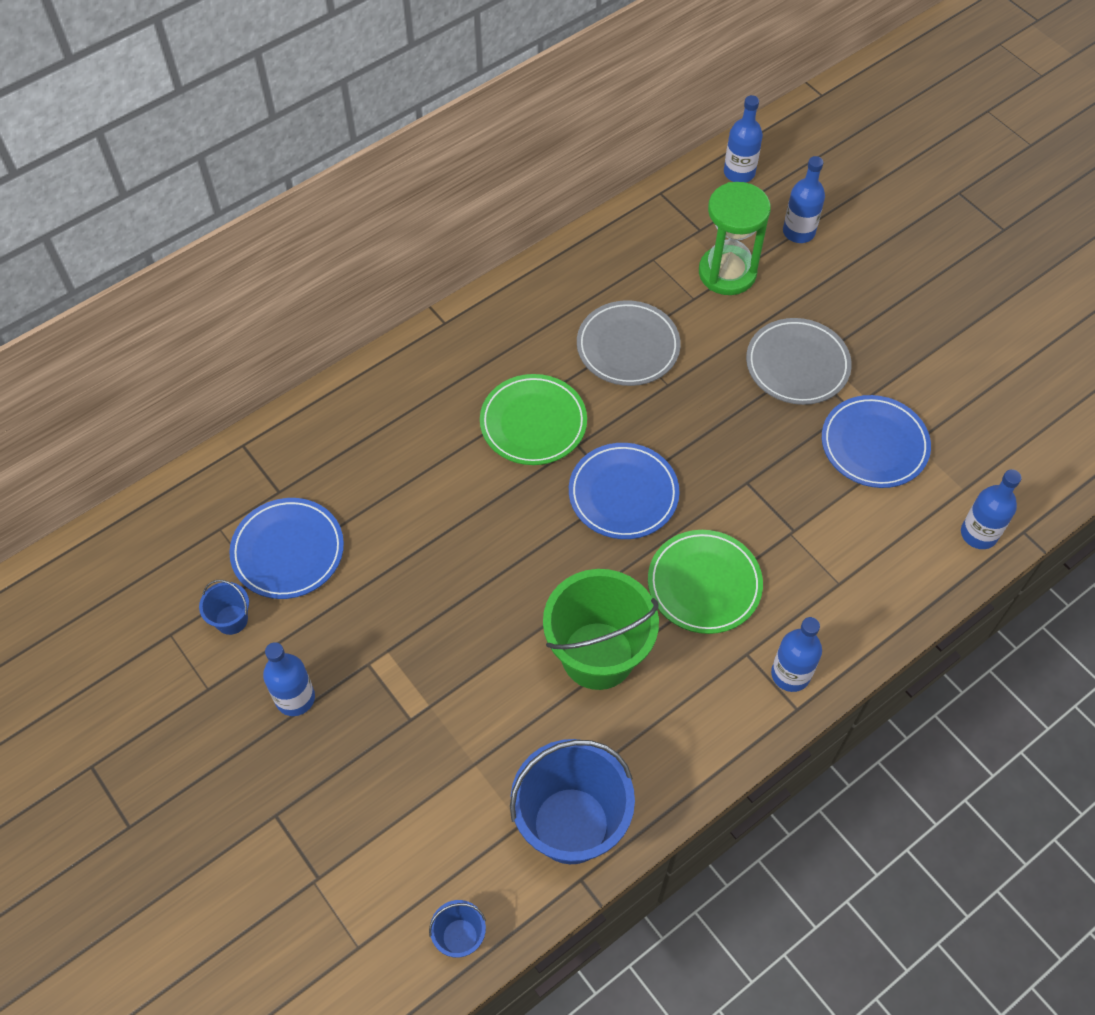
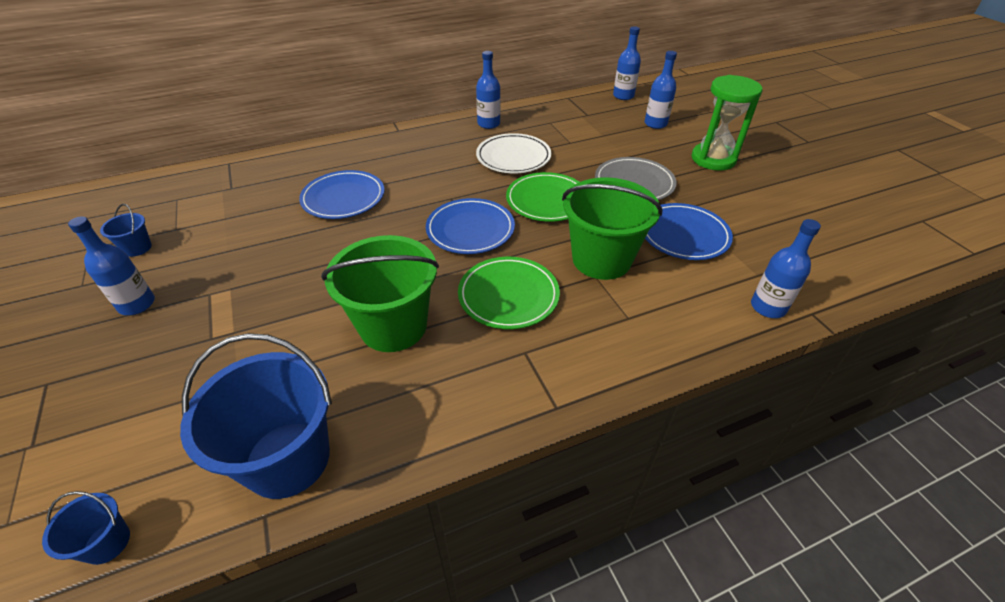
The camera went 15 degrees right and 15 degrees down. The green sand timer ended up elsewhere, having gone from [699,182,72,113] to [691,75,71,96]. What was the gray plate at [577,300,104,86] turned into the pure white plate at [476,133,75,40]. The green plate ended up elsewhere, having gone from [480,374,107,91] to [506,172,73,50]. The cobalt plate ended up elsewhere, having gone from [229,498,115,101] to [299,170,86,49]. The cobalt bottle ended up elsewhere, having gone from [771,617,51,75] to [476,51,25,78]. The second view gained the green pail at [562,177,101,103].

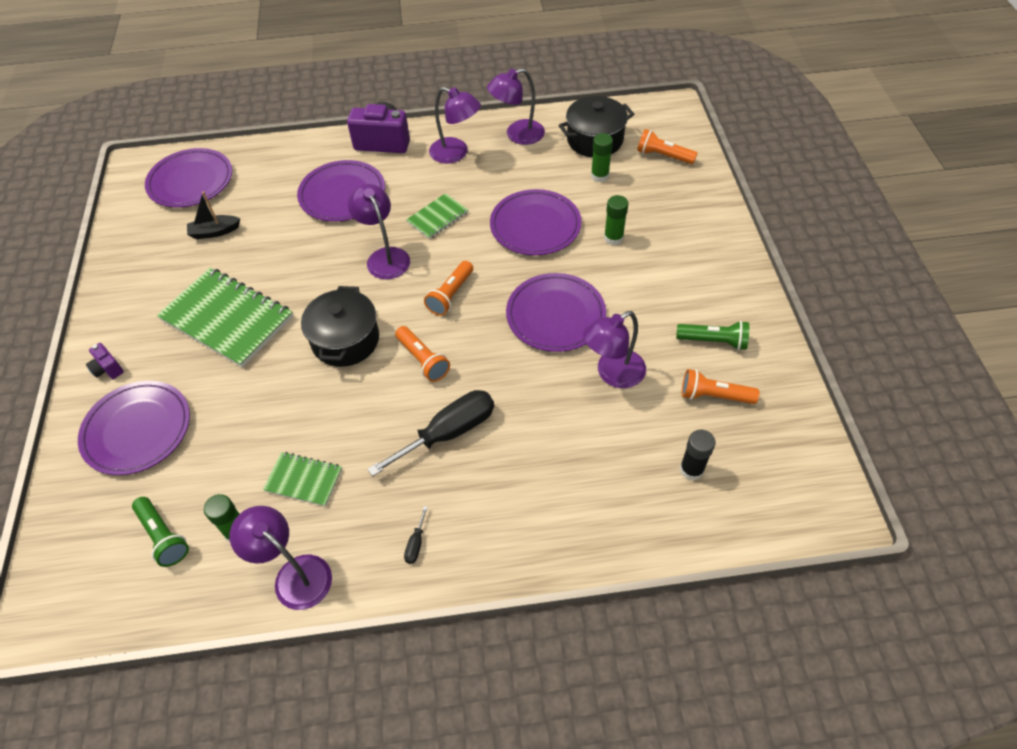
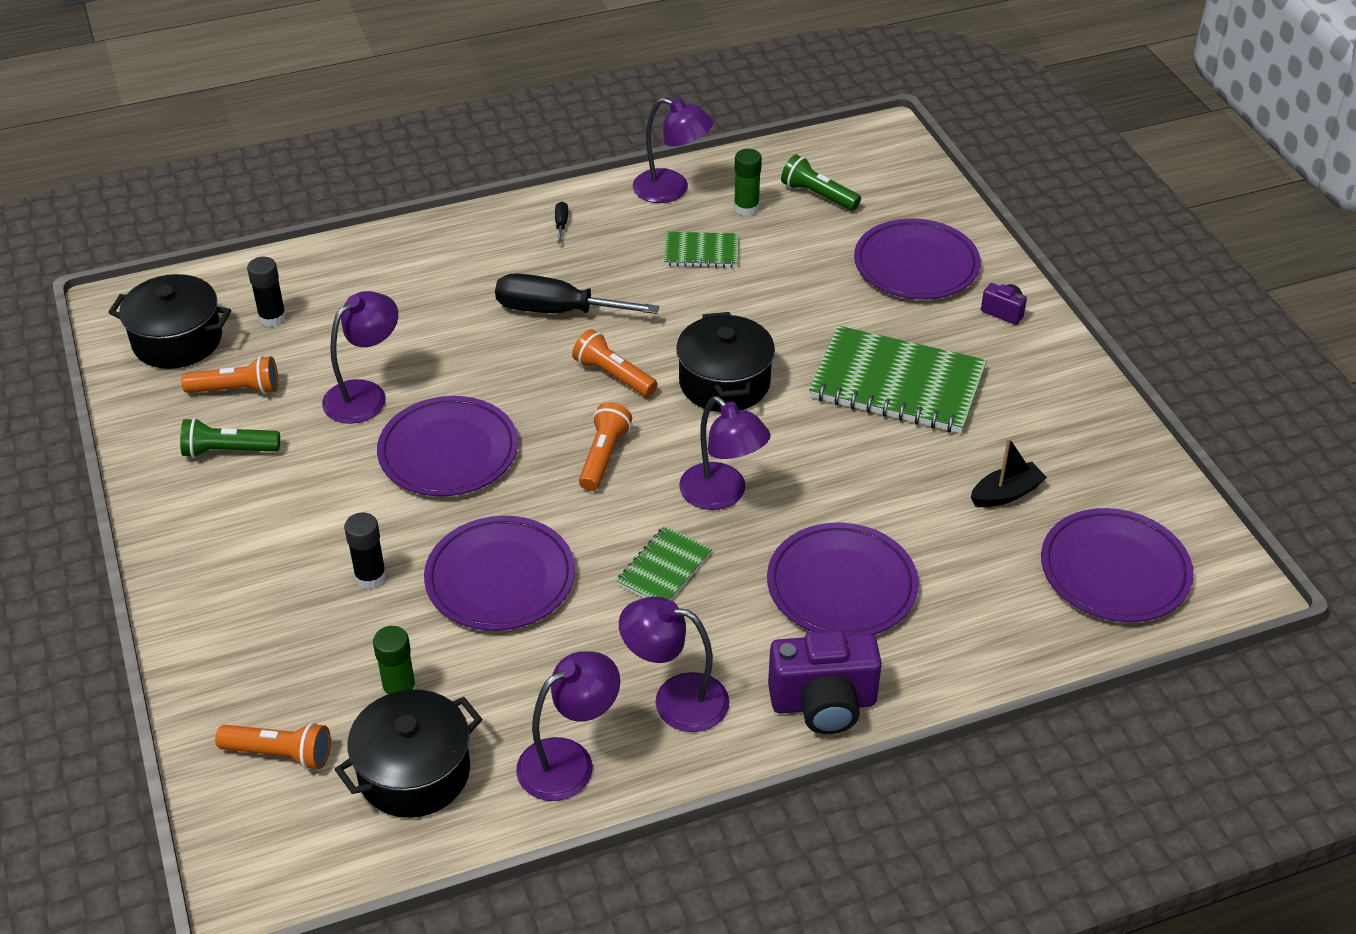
The camera went 165 degrees right and 10 degrees down. What was the green glue stick at [604,195,24,50] turned into the jet-black glue stick at [344,513,43,76]. The jet-black flat screwdriver at [367,390,127,87] ended up facing another way, 60 degrees clockwise from before. The second view gained the jet-black pot at [108,274,123,95].

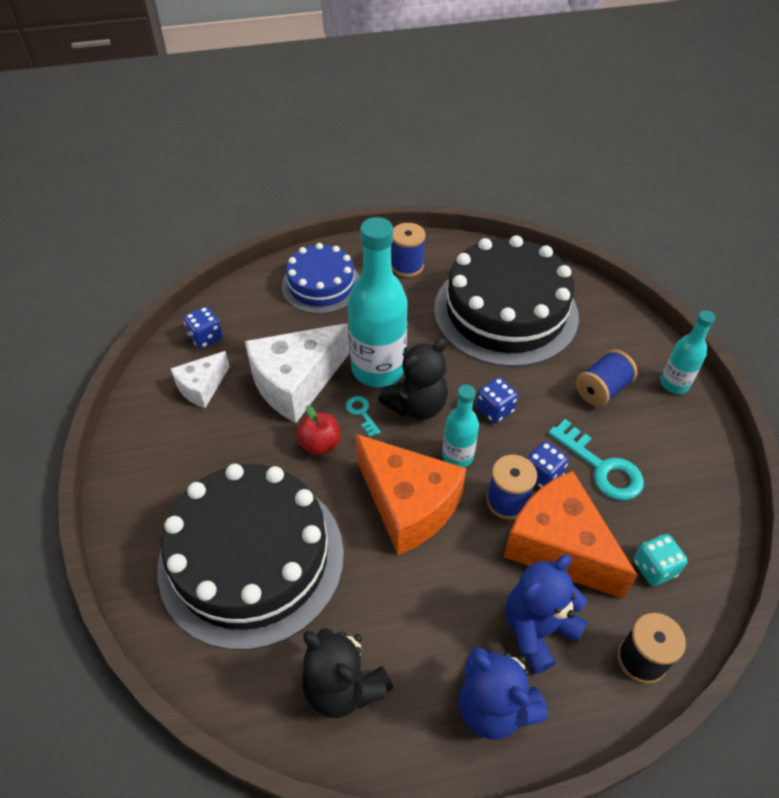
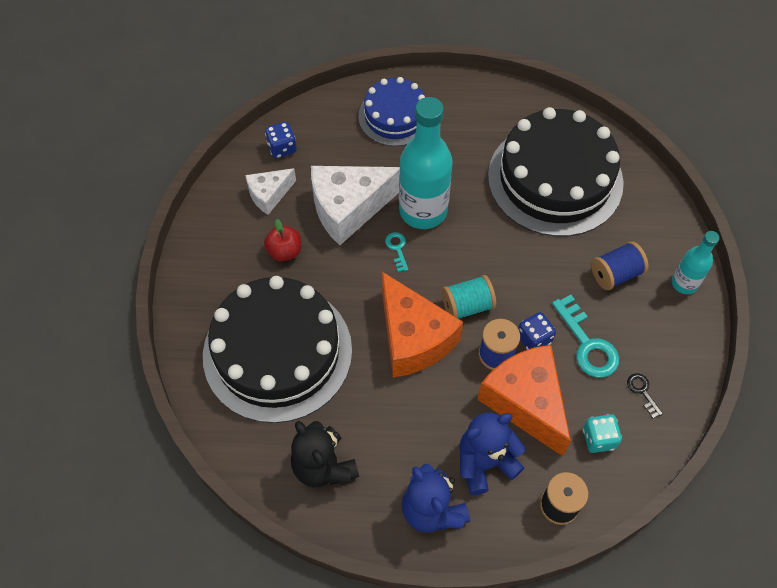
The camera went 15 degrees right and 10 degrees up. The second view lost the cobalt spool at [391,223,35,54]. The second view lost the jet-black teddy bear at [378,338,70,82]. The second view lost the cobalt game die at [476,377,42,46]. Where the turquoise bottle stood at [442,385,37,82], the turquoise spool came to stand at [442,275,54,44]. The crimson apple fruit ended up elsewhere, having gone from [296,405,45,50] to [264,219,37,43]. The second view gained the jet-black latchkey at [627,373,36,46].

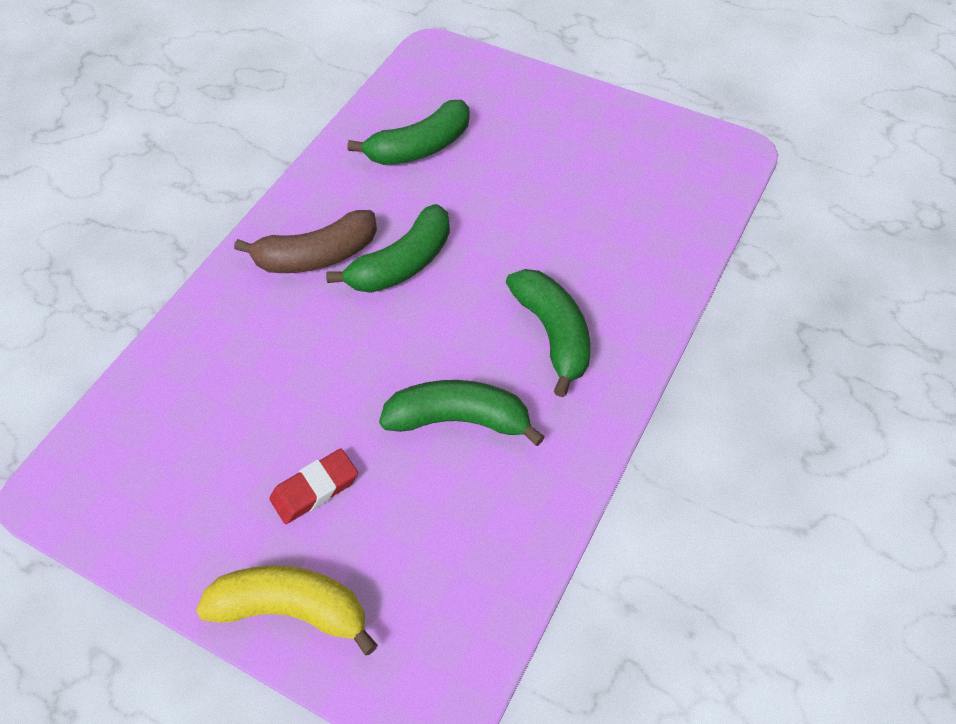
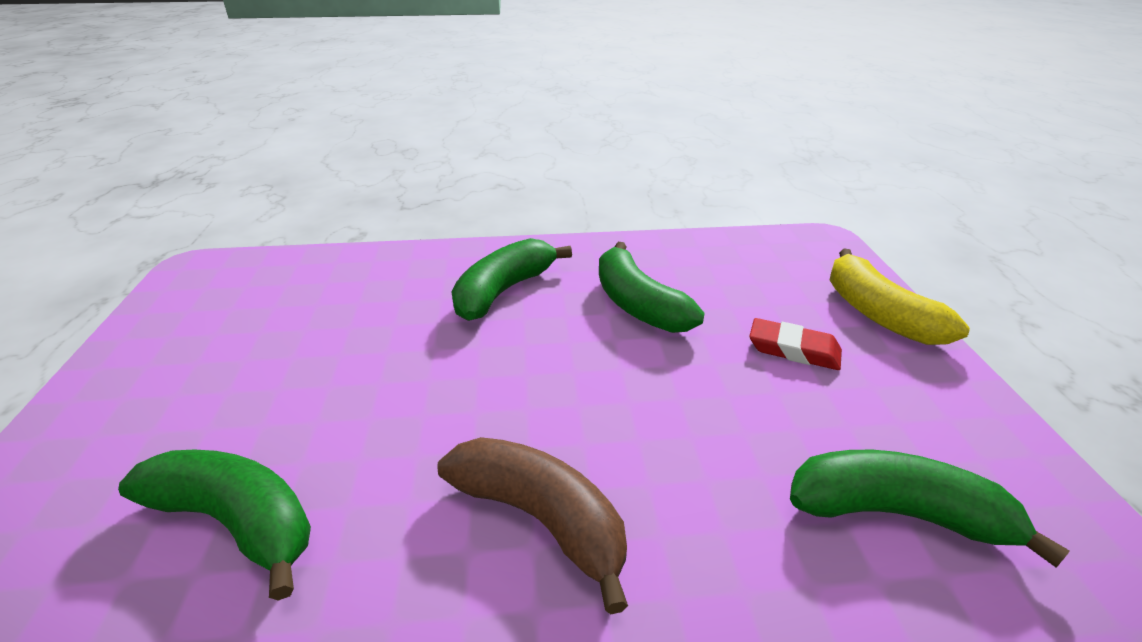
The camera went 125 degrees left and 20 degrees down. The green banana ended up elsewhere, having gone from [326,204,124,89] to [790,450,280,117].

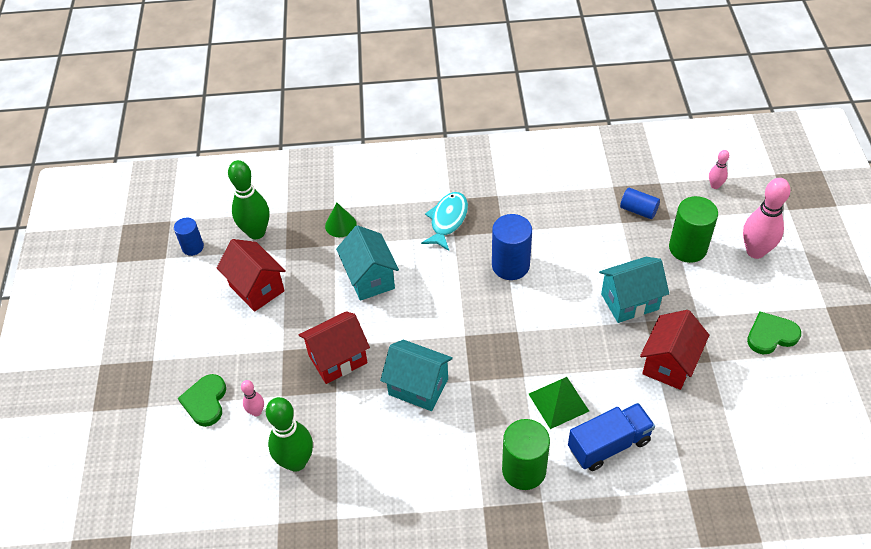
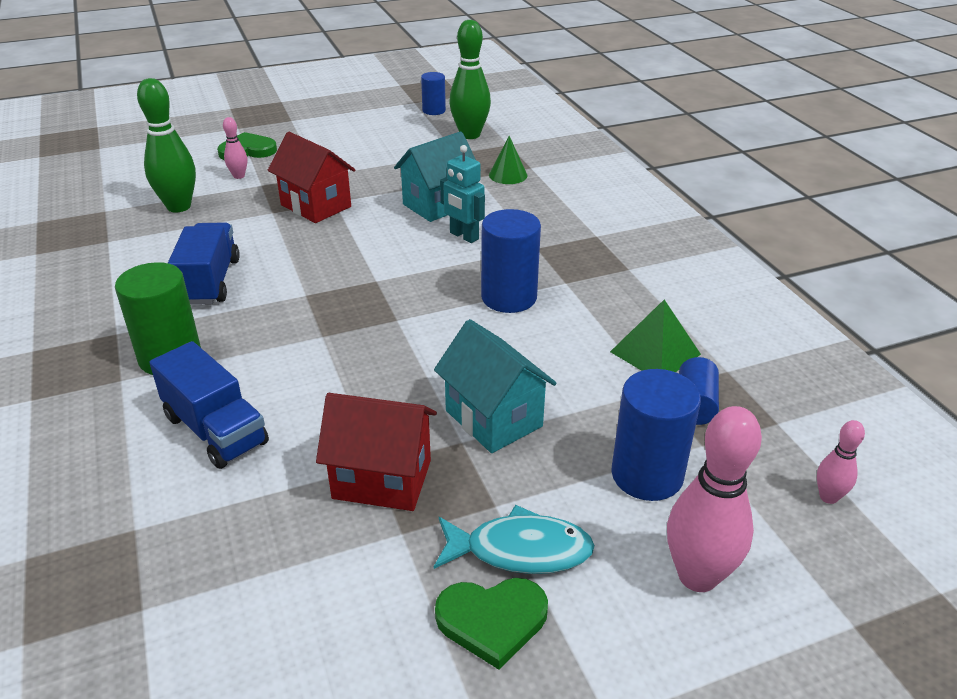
The camera went 70 degrees right and 15 degrees down. The turquoise fish ended up elsewhere, having gone from [421,192,47,59] to [434,505,161,69]. What was the green cylinder shape at [669,196,49,67] turned into the cobalt cylinder shape at [612,369,89,132]. The second view lost the crimson cottage at [217,239,69,73]. The green heart shape at [747,311,54,44] ended up facing another way, 120 degrees clockwise from before. The second view lost the turquoise cottage at [380,340,73,71]. The green pyramid shape ended up elsewhere, having gone from [529,377,60,52] to [610,300,91,72]. The second view gained the turquoise robot at [440,145,45,98]. The second view gained the cobalt lorry at [168,222,72,83].

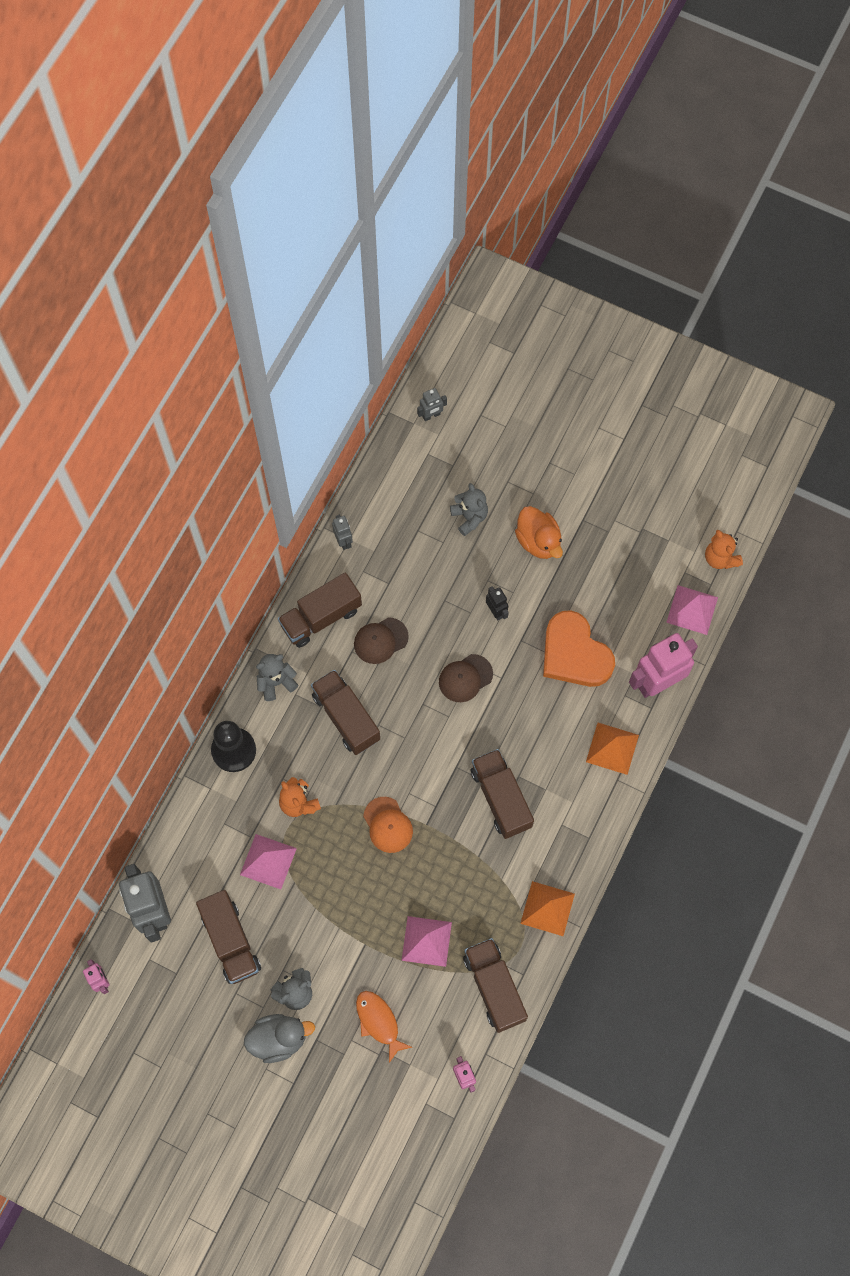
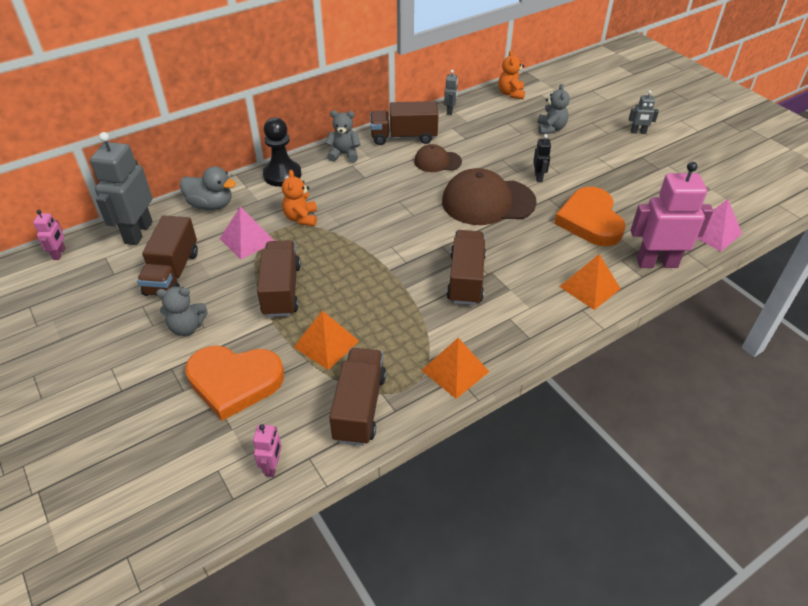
The camera went 30 degrees right and 25 degrees down. The gray robot ended up elsewhere, having gone from [417,388,30,33] to [629,90,30,44]. The second view lost the orange rubber duck at [515,506,48,53]. The orange teddy bear ended up elsewhere, having gone from [705,530,38,39] to [498,50,27,49]. The size of the dark brown cap at [439,654,54,48] changed by a factor of 1.84. The dark brown lorry ended up elsewhere, having gone from [311,670,69,85] to [257,240,44,77]. The second view lost the orange cap at [363,797,50,56]. What was the pink pyramid shape at [402,916,50,51] turned into the orange pyramid shape at [293,310,66,60]. Where the orange fish stood at [356,991,56,72], the orange heart shape came to stand at [185,345,99,76]. The gray rubber duck ended up elsewhere, having gone from [244,1014,71,49] to [180,166,56,44].

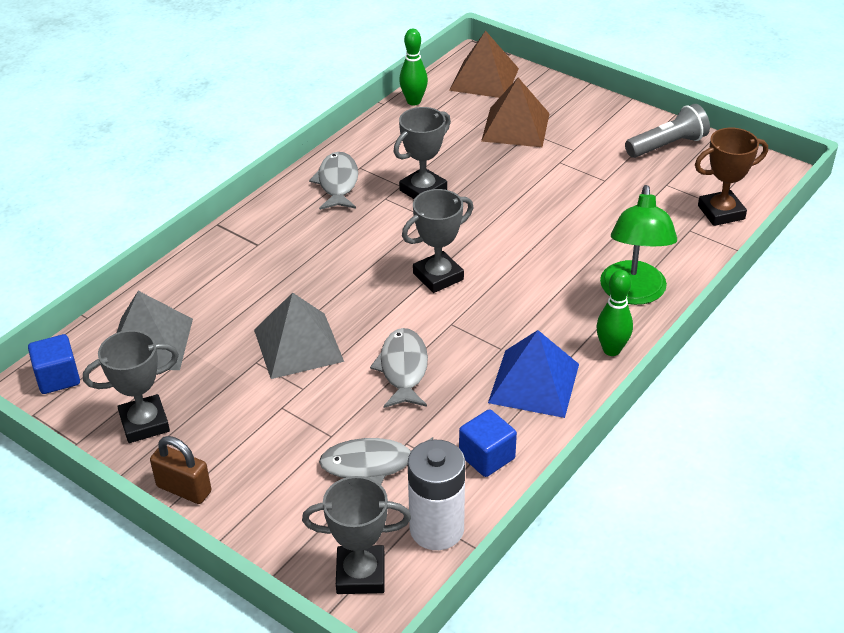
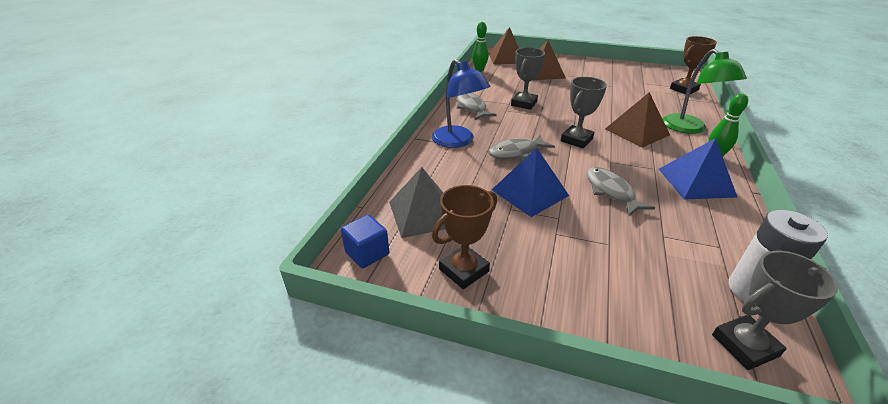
The camera went 20 degrees left and 5 degrees down. The second view lost the gray torch at [625,104,85,54]. What was the gray pyramid shape at [254,293,90,86] turned into the cobalt pyramid shape at [492,148,77,69]. What was the gray prize cup at [83,330,96,113] turned into the dark brown prize cup at [432,185,65,104]. The second view lost the cobalt block at [459,409,58,68]. The second view lost the dark brown padlock at [150,436,61,68]. The gray fish ended up elsewhere, having gone from [319,437,114,48] to [488,135,67,24]. The second view gained the cobalt reading lamp at [432,59,59,89]. The second view gained the dark brown pyramid shape at [605,92,65,56].

